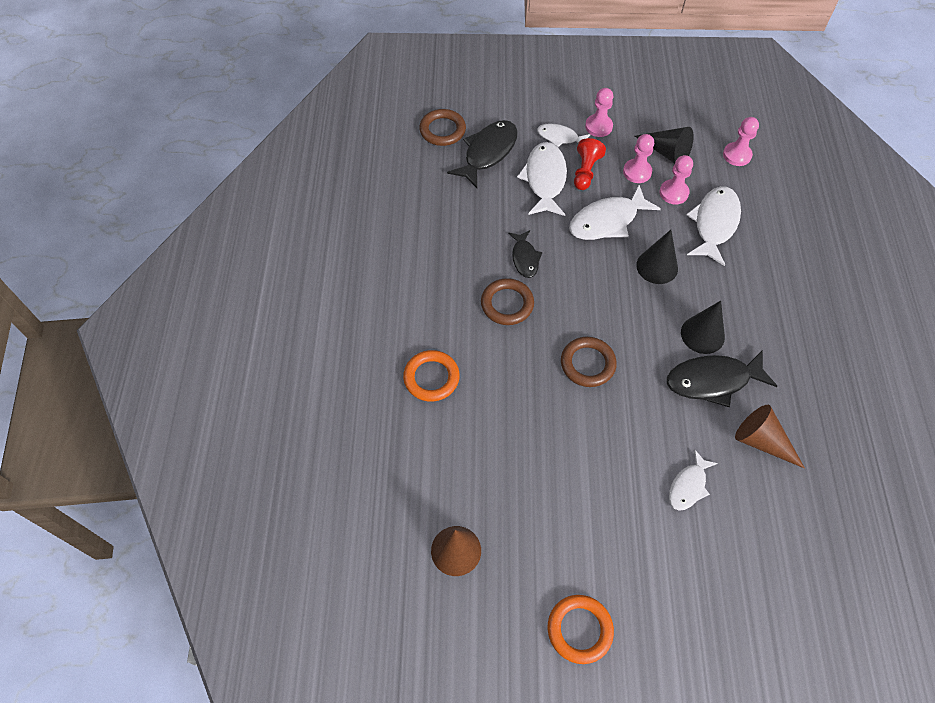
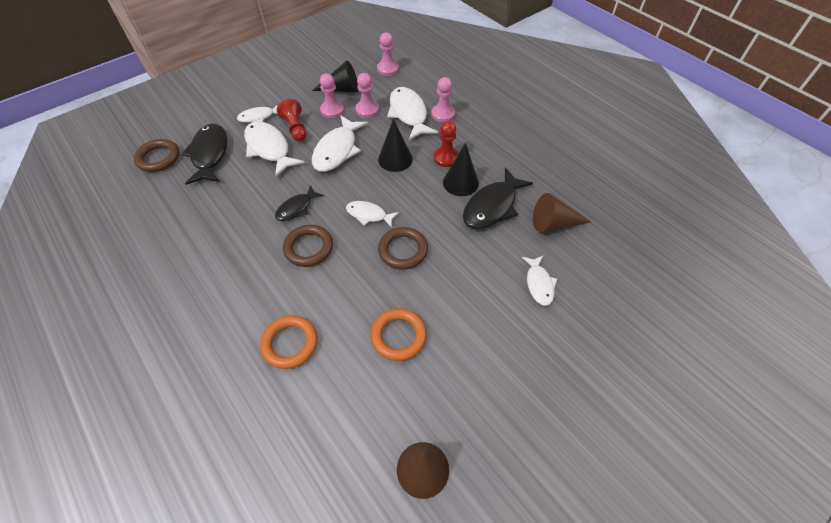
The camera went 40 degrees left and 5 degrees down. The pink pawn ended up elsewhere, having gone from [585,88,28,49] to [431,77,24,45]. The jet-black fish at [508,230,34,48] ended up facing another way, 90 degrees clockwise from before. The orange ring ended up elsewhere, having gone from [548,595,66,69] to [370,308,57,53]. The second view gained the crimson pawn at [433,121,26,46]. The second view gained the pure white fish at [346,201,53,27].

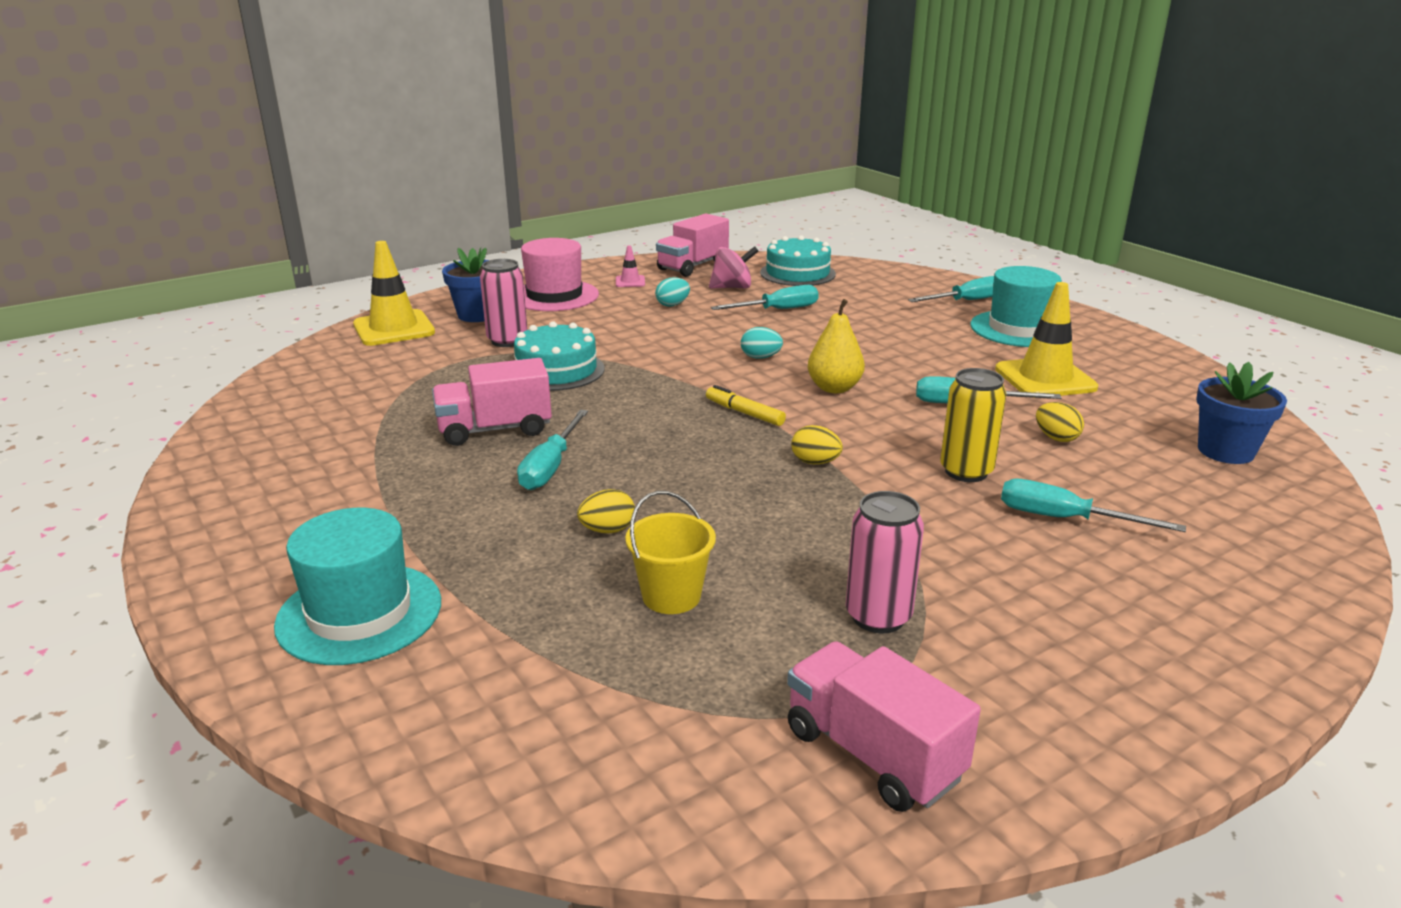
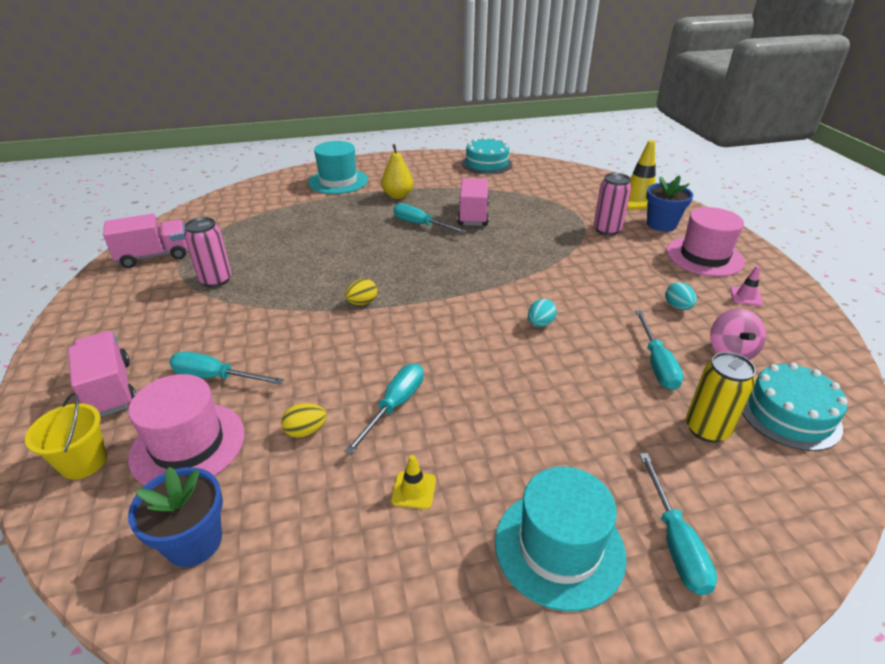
The camera went 110 degrees right and 10 degrees up. The pink lorry ended up elsewhere, having gone from [656,214,73,63] to [68,331,68,86]. The size of the yellow road cone at [995,282,103,114] changed by a factor of 0.47. The yellow toy pear ended up elsewhere, having gone from [808,299,57,94] to [381,144,33,55]. The turquoise cake ended up elsewhere, having gone from [514,321,90,70] to [462,137,50,37]. The yellow soda can ended up elsewhere, having gone from [940,368,66,114] to [686,352,70,91]. The second view lost the yellow marker pen at [706,385,80,41]. The turquoise flat screwdriver at [1001,479,185,53] ended up facing another way, 120 degrees counterclockwise from before. The second view lost the yellow egg shape at [577,489,58,44]. The yellow pail ended up elsewhere, having gone from [625,491,91,123] to [25,393,82,86]. The second view gained the pink tall hat at [128,374,117,111].

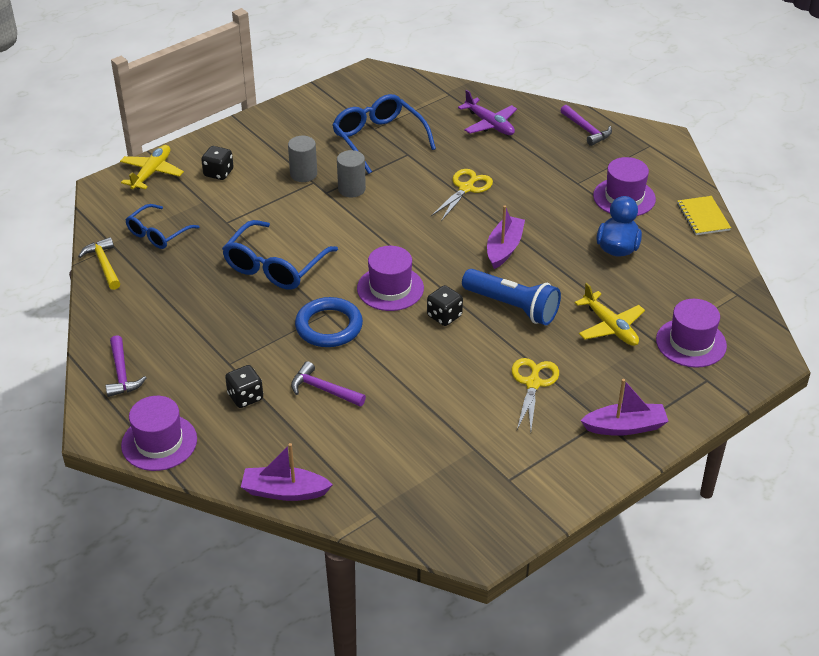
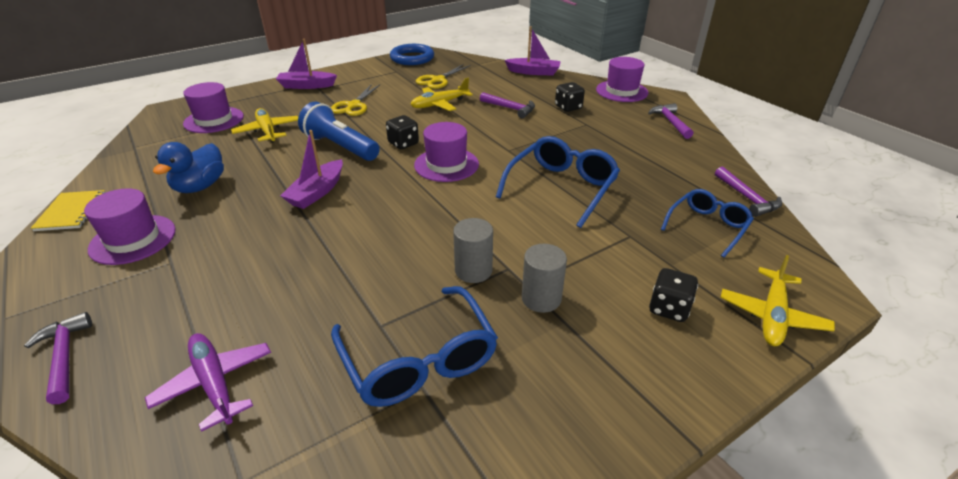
The camera went 175 degrees left and 5 degrees down. The yellow shears ended up elsewhere, having gone from [431,169,62,52] to [416,64,55,25]. What was the yellow hammer at [78,237,42,53] turned into the violet hammer at [715,167,67,50]. The cobalt ring ended up elsewhere, having gone from [295,297,68,50] to [390,44,44,21]. The second view gained the yellow toy plane at [410,78,63,33].

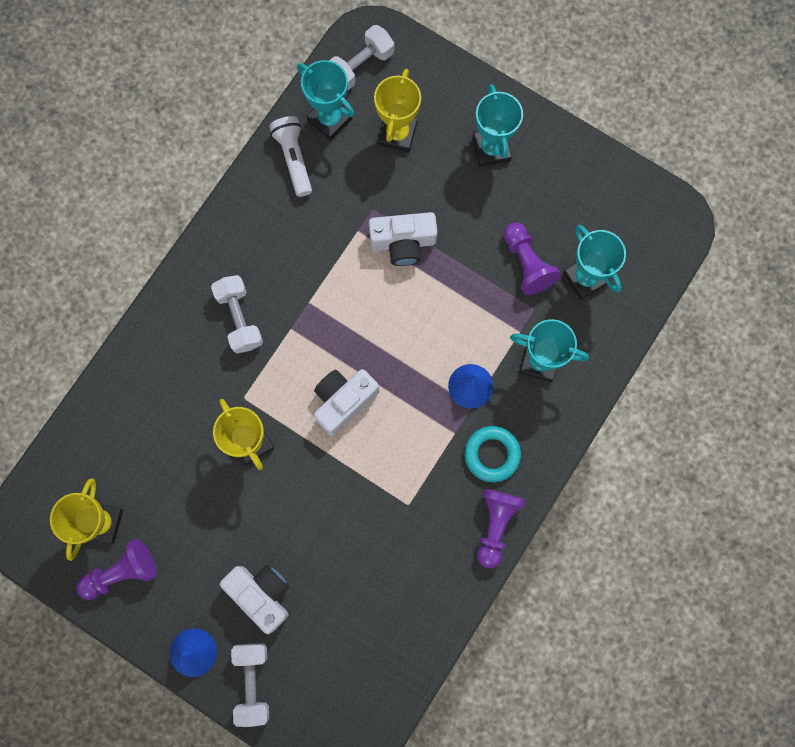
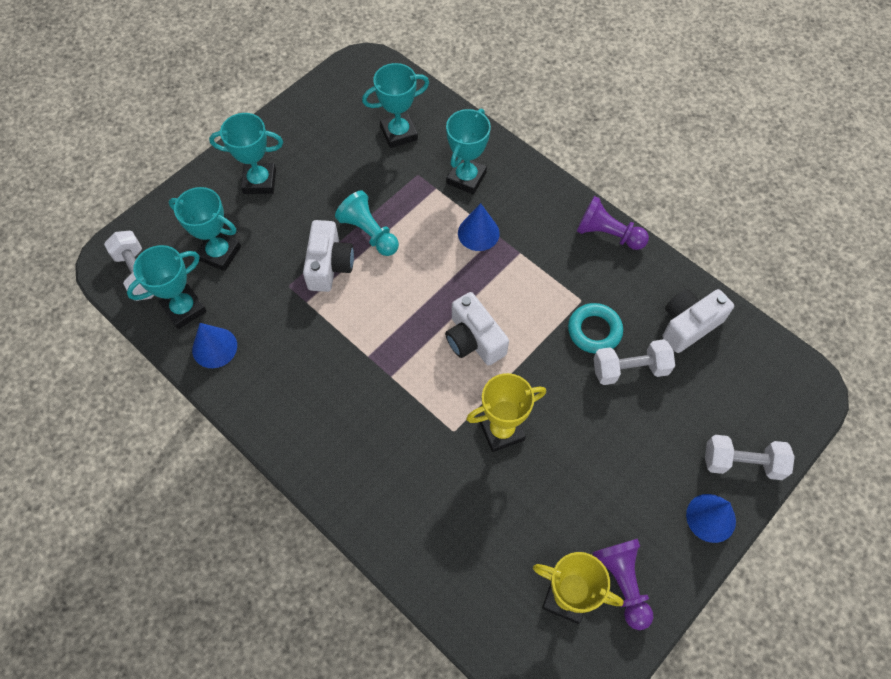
The camera went 80 degrees left and 15 degrees down. What was the yellow prize cup at [374,69,47,83] turned into the turquoise prize cup at [169,187,72,84]. Where the pure white torch stood at [269,116,43,81], the cobalt solid cone came to stand at [192,323,45,45]. The second view lost the violet pawn at [503,222,58,73]. The pure white free weight ended up elsewhere, having gone from [211,275,52,79] to [594,339,81,46]. The turquoise ring ended up elsewhere, having gone from [464,426,57,56] to [568,303,55,51]. The pure white compact camera ended up elsewhere, having gone from [220,565,69,69] to [662,289,72,64]. The second view gained the turquoise pawn at [335,190,64,66].

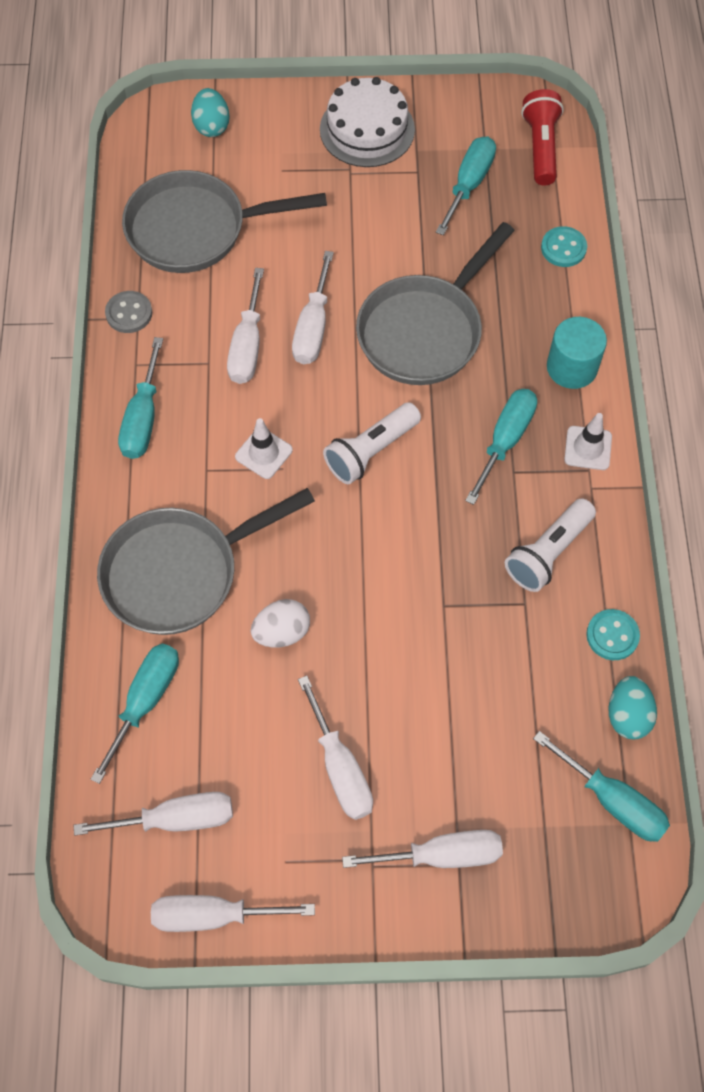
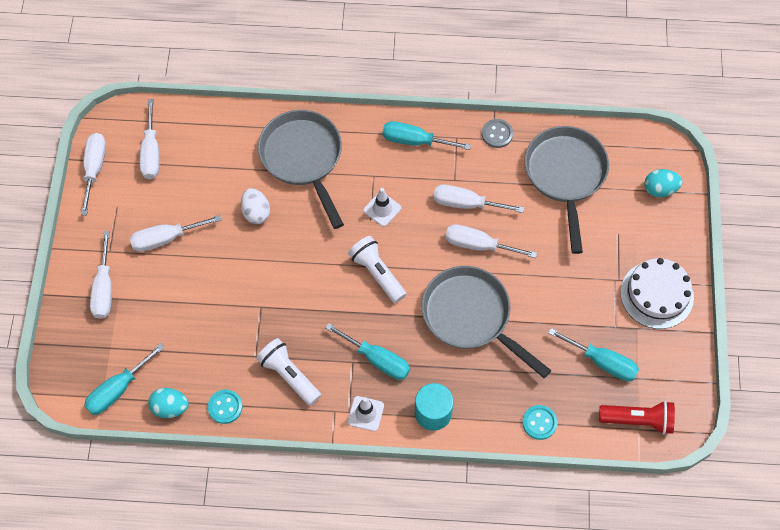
The camera went 95 degrees right and 0 degrees up. The second view lost the turquoise flat screwdriver at [90,643,89,141].

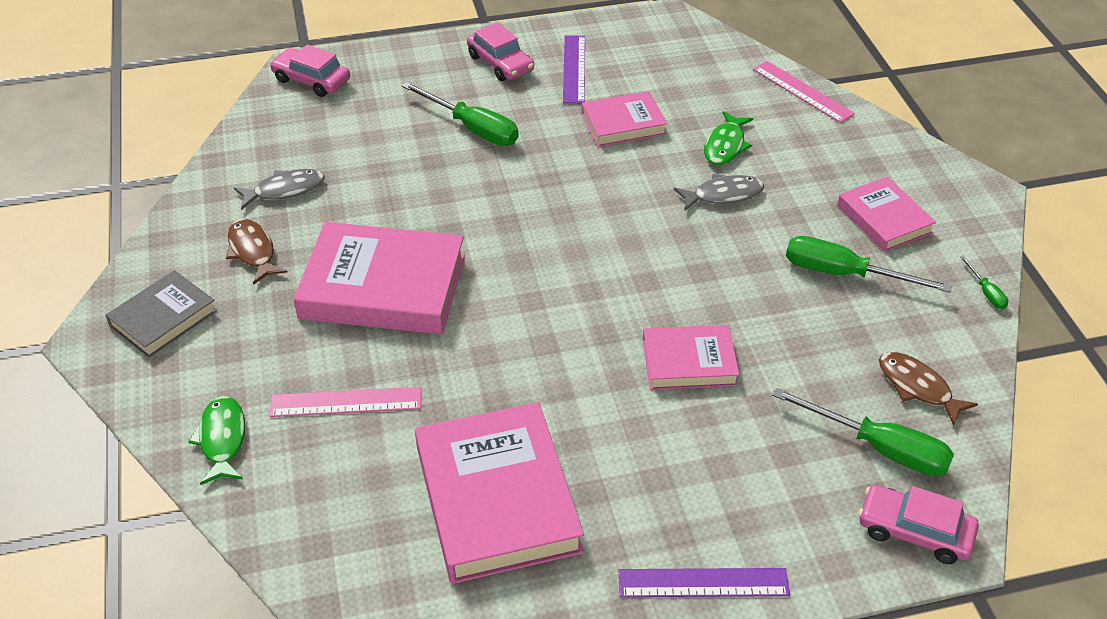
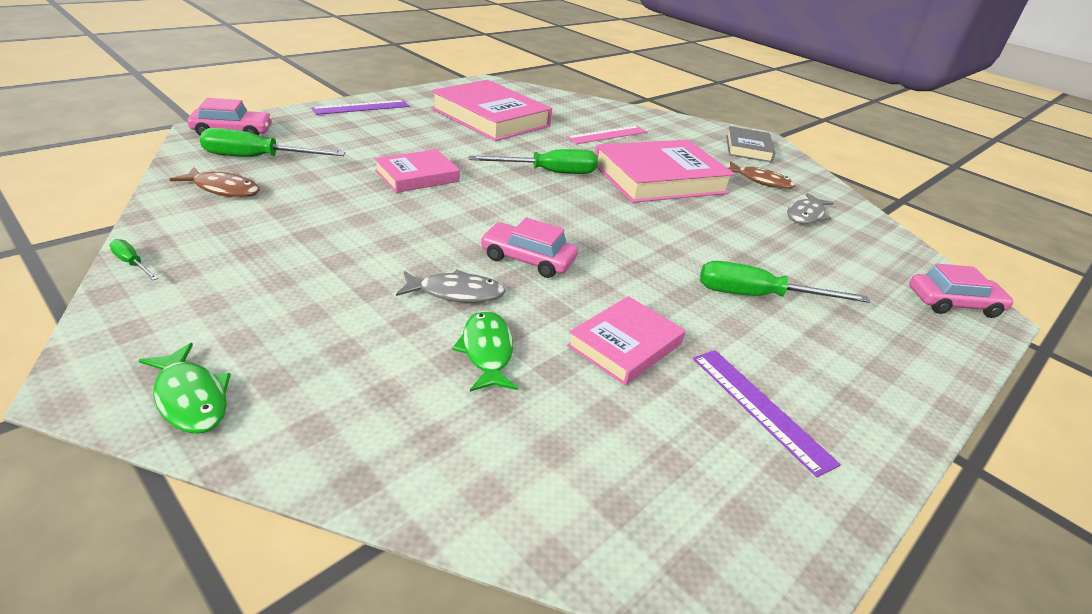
The camera went 145 degrees right and 10 degrees down. The pink automobile ended up elsewhere, having gone from [467,22,67,59] to [480,218,98,60]. The second view lost the pink ruler at [753,61,102,62]. The gray fish at [674,174,90,36] ended up facing another way, 135 degrees counterclockwise from before. The second view lost the pink hardback at [837,177,99,75]. The green flat screwdriver ended up elsewhere, having gone from [786,236,166,57] to [469,149,129,25]. The green fish ended up elsewhere, having gone from [188,396,57,89] to [139,343,92,91].

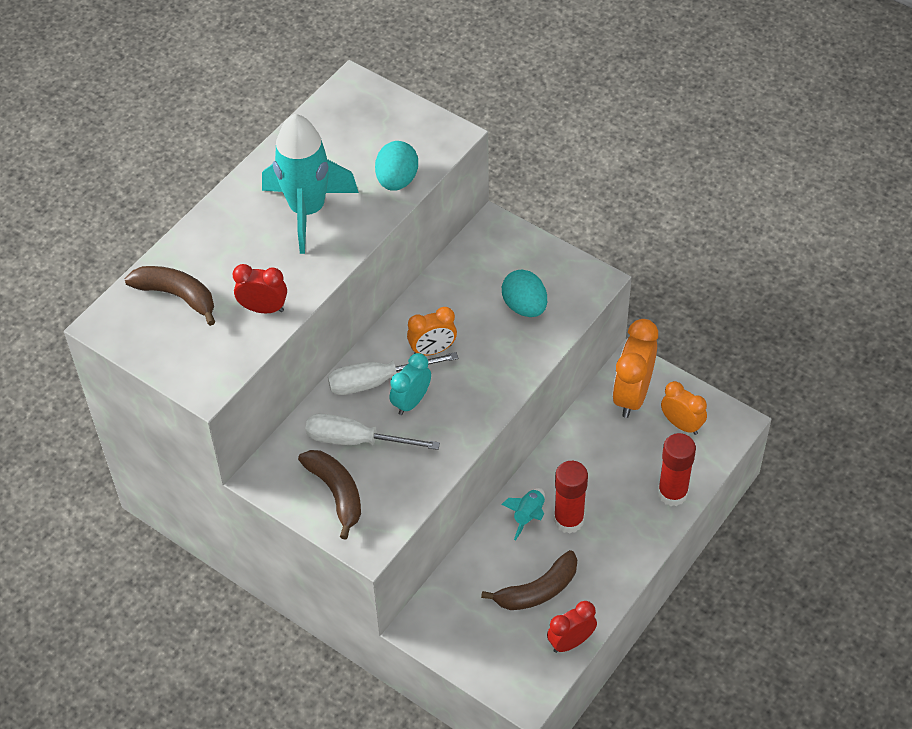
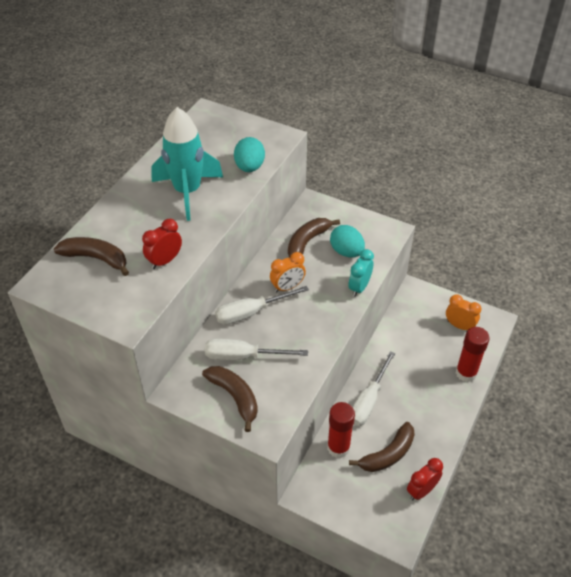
The camera went 10 degrees left and 5 degrees down. The crimson alarm clock at [233,264,54,49] ended up facing another way, 45 degrees counterclockwise from before. The second view lost the orange alarm clock at [612,319,46,99]. The turquoise alarm clock ended up elsewhere, having gone from [390,353,41,62] to [349,249,25,48]. The crimson glue stick ended up elsewhere, having gone from [554,461,34,73] to [327,402,28,56]. Where the turquoise rocket stood at [501,488,44,52], the pure white flat screwdriver came to stand at [353,351,42,75]. The second view gained the dark brown banana at [288,218,52,39].

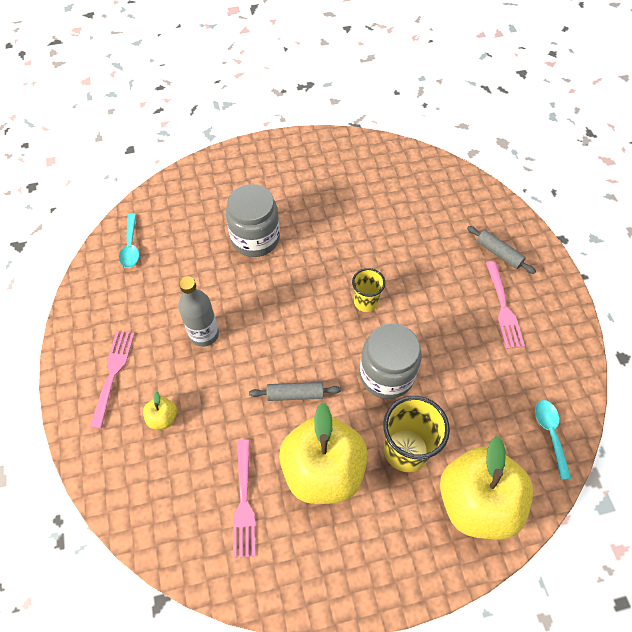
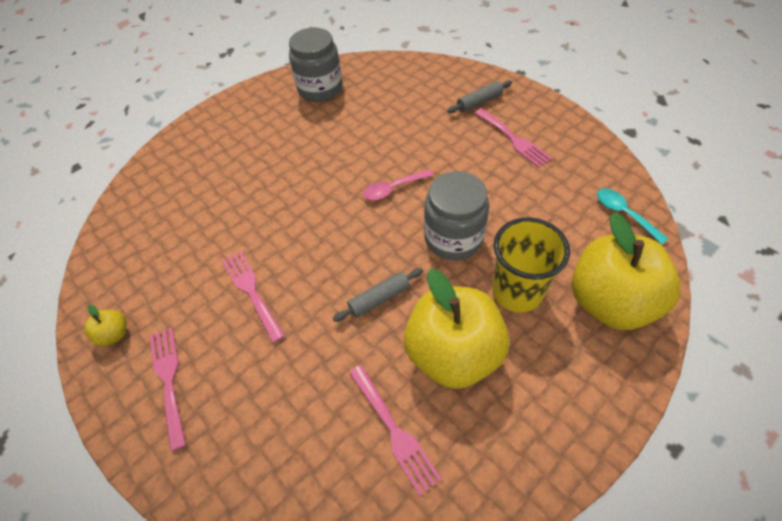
The camera went 25 degrees left and 5 degrees down. The gray jar ended up elsewhere, having gone from [226,184,54,73] to [289,28,54,74]. The second view lost the turquoise tablespoon at [119,213,20,55]. The gray pastry roller at [467,226,69,48] ended up facing another way, 45 degrees counterclockwise from before. Where the yellow beaker stood at [352,268,33,44], the pink tablespoon came to stand at [363,169,71,31]. Where the gray bottle stood at [178,276,41,71], the pink dinner fork came to stand at [222,251,63,92]. The yellow apple fruit ended up elsewhere, having gone from [143,392,34,37] to [84,304,42,42].

